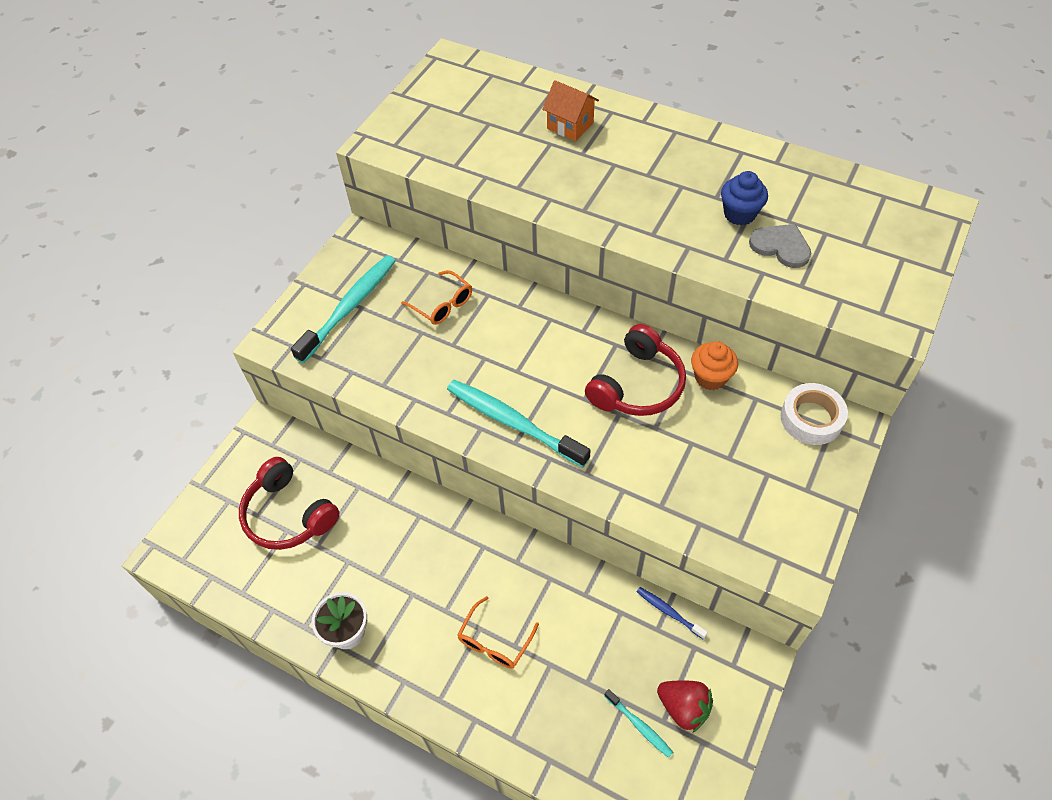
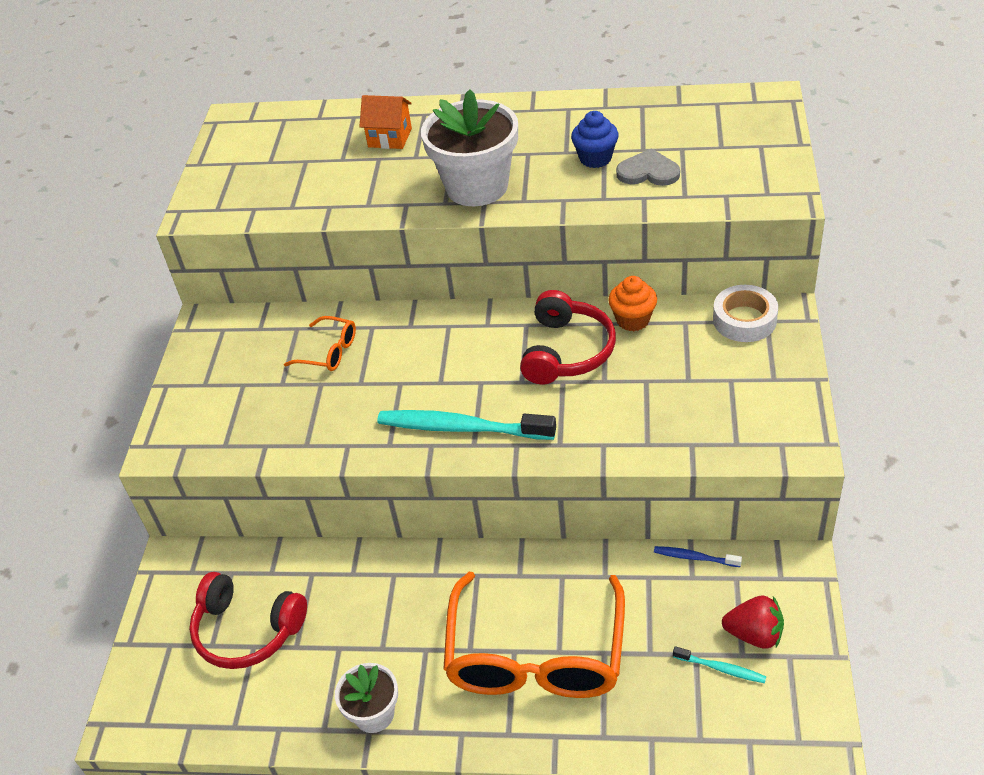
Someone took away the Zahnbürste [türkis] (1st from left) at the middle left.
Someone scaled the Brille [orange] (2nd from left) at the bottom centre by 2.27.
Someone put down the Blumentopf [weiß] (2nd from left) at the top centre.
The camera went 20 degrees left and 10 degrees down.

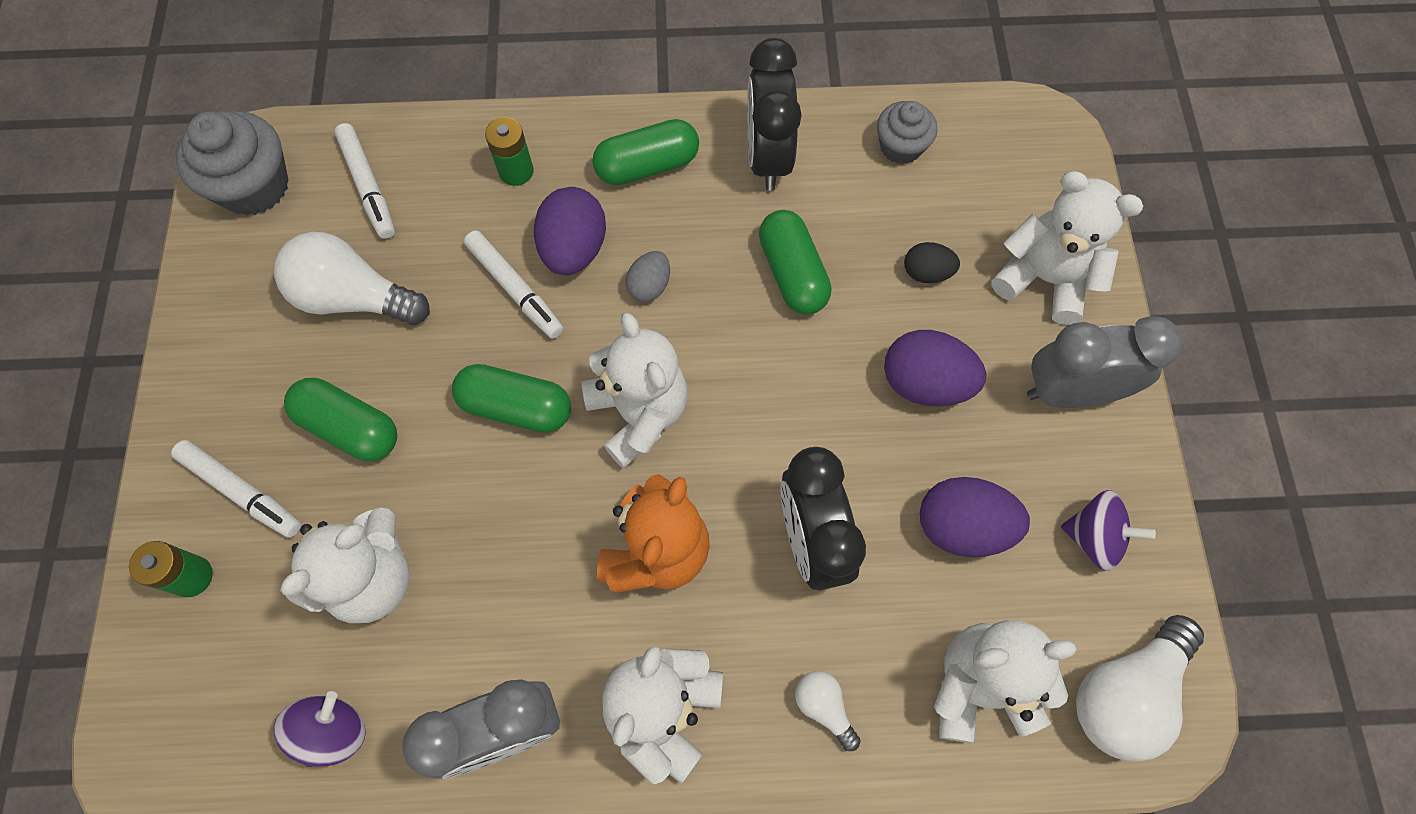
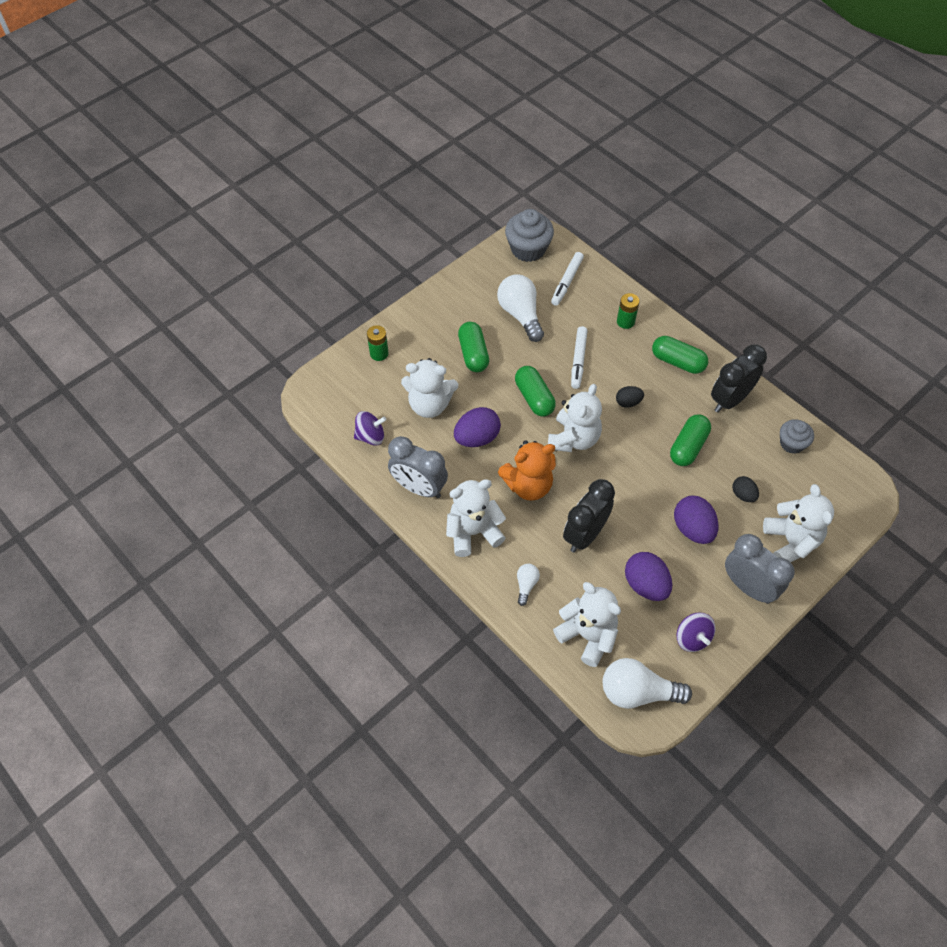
Someone carried the Ei [lila] (1st from left) from the top centre to the centre.
Someone repainted the Ei [grau] at the centre, which became the Ei [schwarz] (1st from left) at the centre.
Someone took away the Filzstift [weiß] (1st from left) at the middle left.
The camera went 50 degrees right and 10 degrees down.

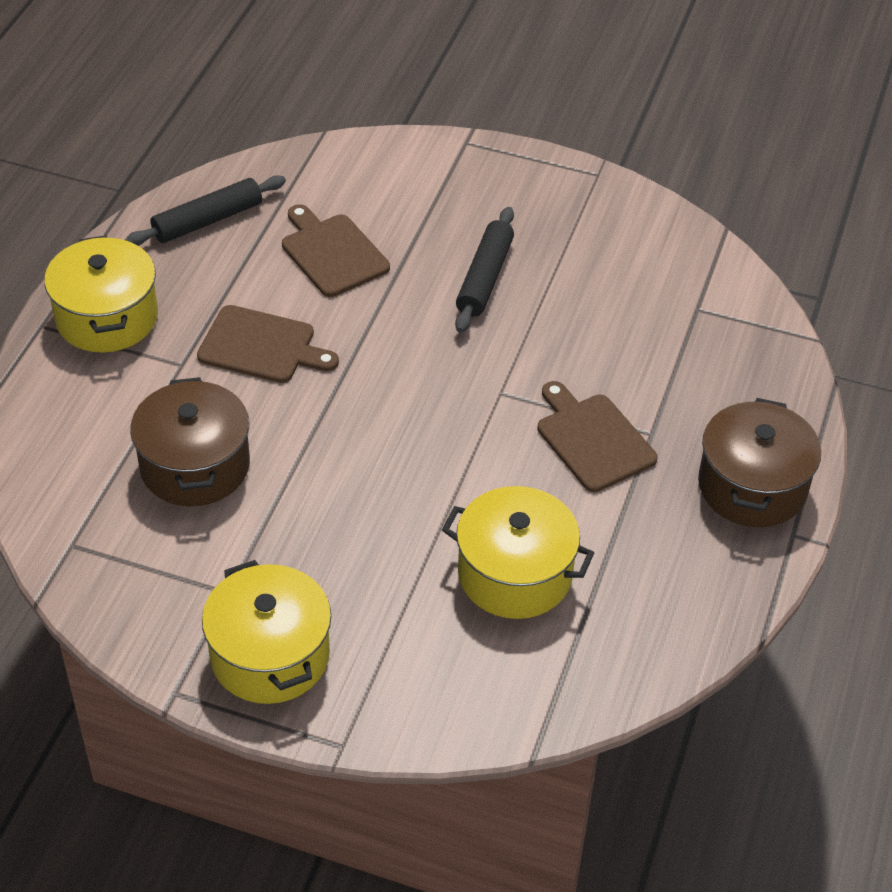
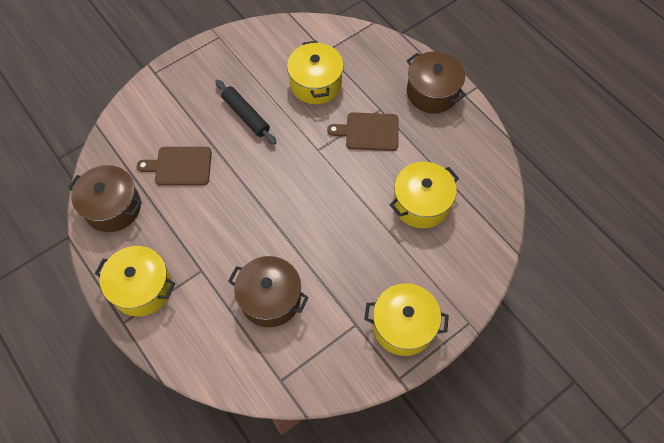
Someone swapped the Nudelholz [schwarz] (1st from left) at the top left for the Kochtopf [braun] (1st from left) at the middle left.
Someone took away the Schneidebrett [braun] (1st from left) at the middle left.
Someone put down the Kochtopf [gelb] (2nd from left) at the top centre.
The camera went 55 degrees left and 15 degrees up.

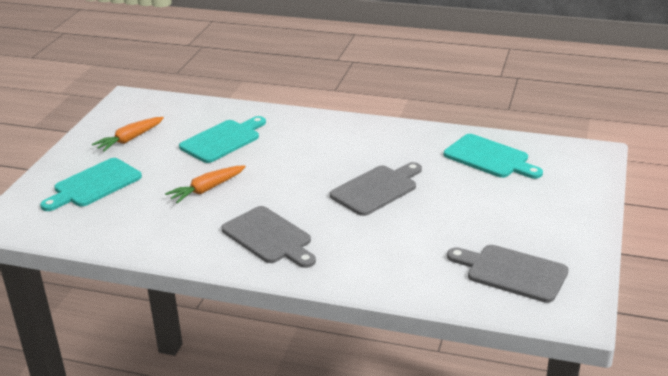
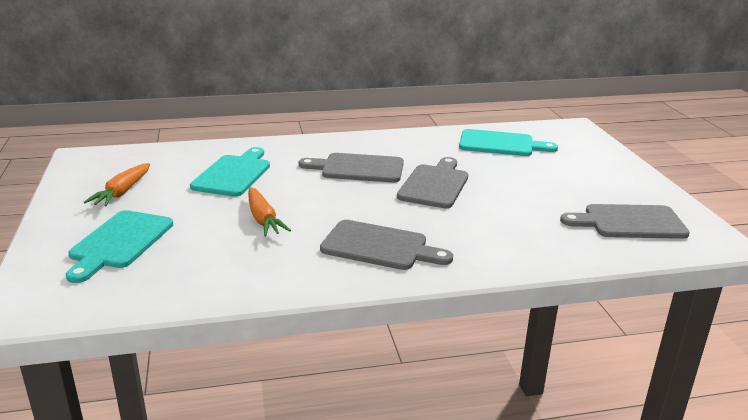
Someone rotated the Karotte [orange] (2nd from left) at the middle left by 45 degrees counterclockwise.
Someone put down the Schneidebrett [grau] (1st from left) at the centre.
The camera went 30 degrees left and 5 degrees down.

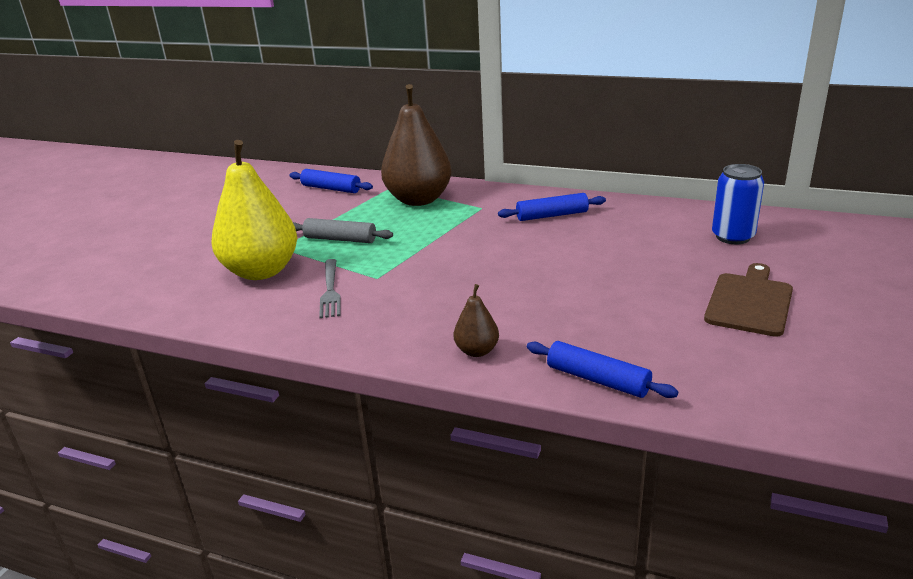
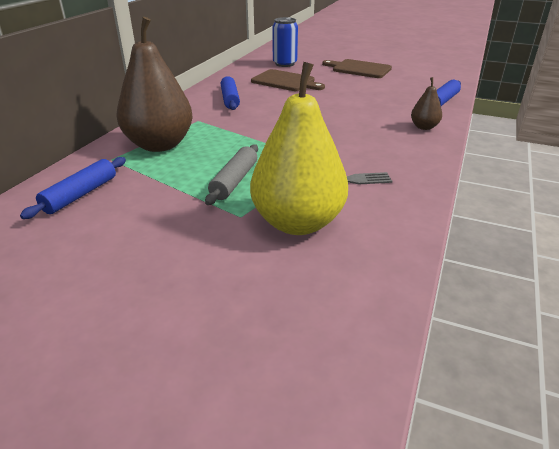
Someone put down the Schneidebrett [braun] (1st from left) at the top centre.
The camera went 90 degrees left and 5 degrees up.

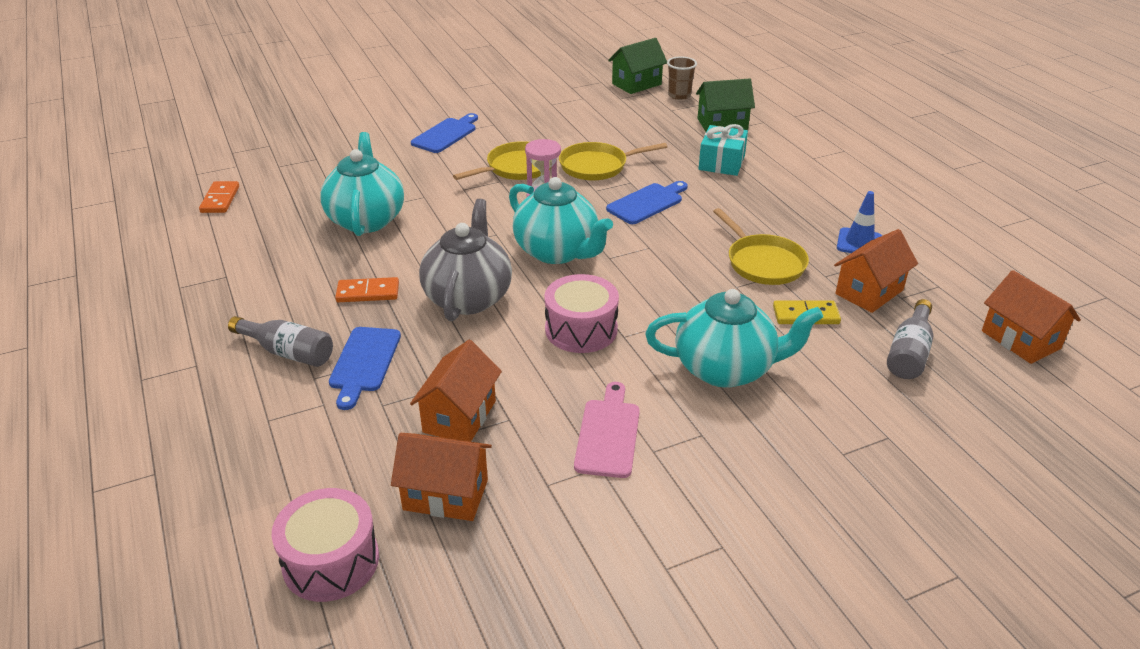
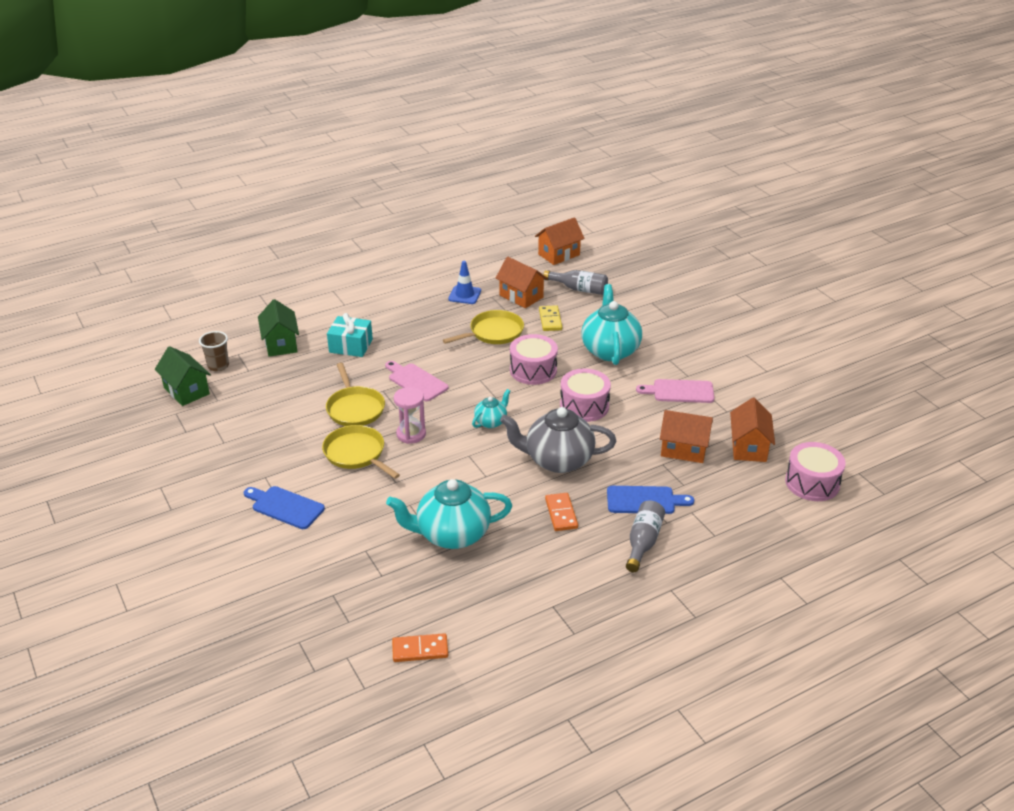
Someone scaled the Teekanne [türkis] (2nd from left) at the centre by 0.50.
Someone repainted the Schneidebrett [blau] (3rd from left) at the top centre, which became the Schneidebrett [rosa] (1st from left) at the centre.
Someone put down the Trommel [rosa] (1st from left) at the centre.
The camera went 95 degrees left and 0 degrees up.

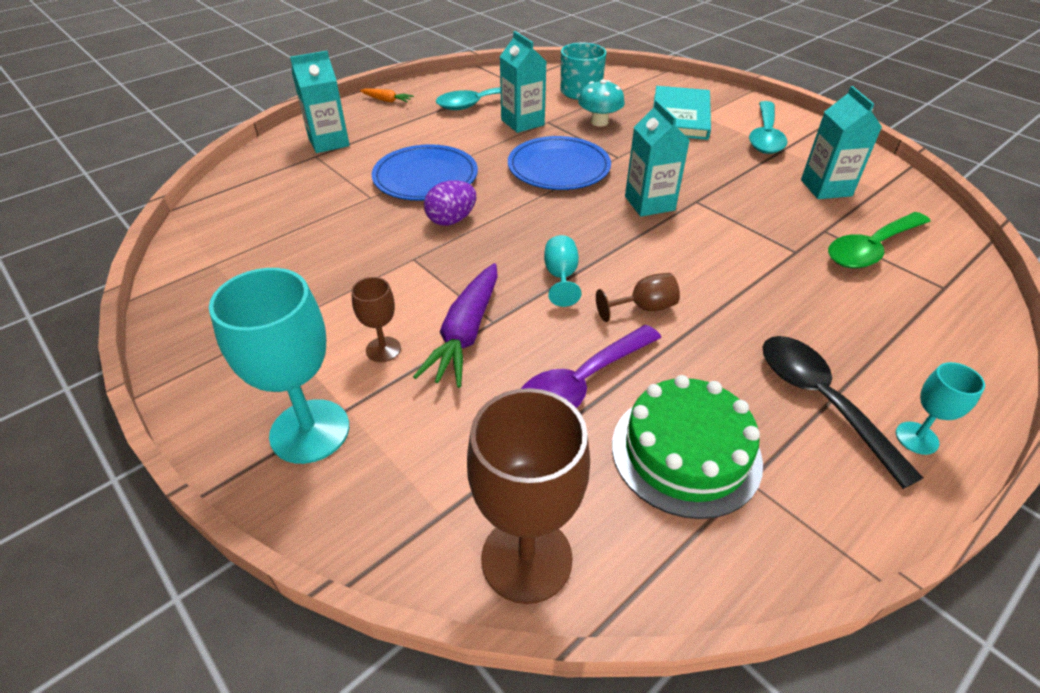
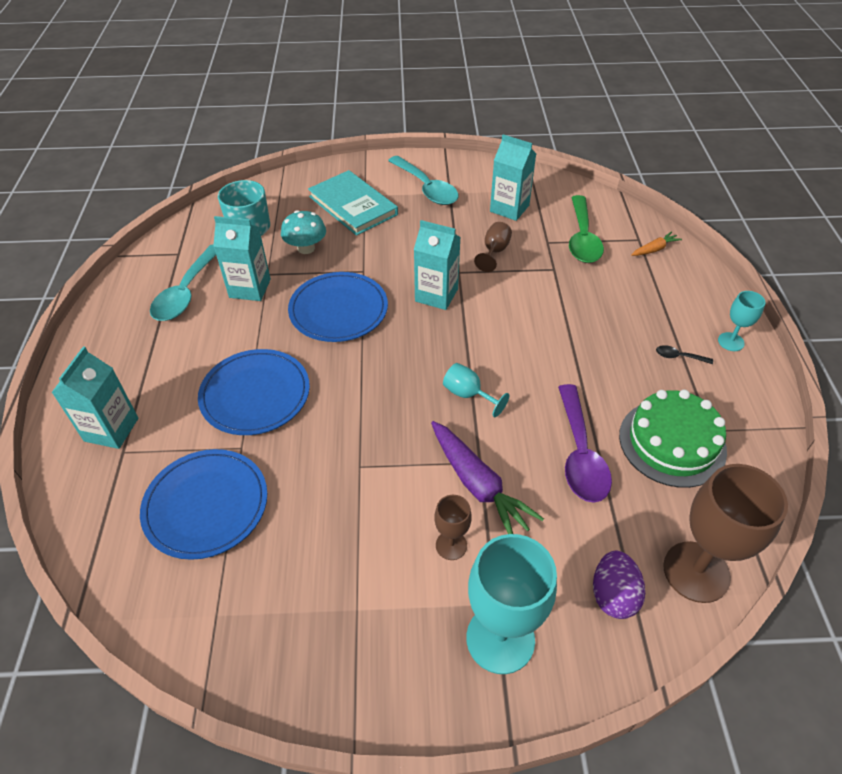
Someone carried the Karotte [orange] from the top centre to the top right.
Someone carried the Ei [lila] from the top centre to the bottom right.
Someone carried the Kelch [braun] (3rd from left in the first image) from the centre to the top centre.
Someone scaled the Löffel [schwarz] at the middle right by 0.42.
Someone put down the Teller [blau] (1st from left) at the middle left.
The camera went 50 degrees left and 5 degrees up.

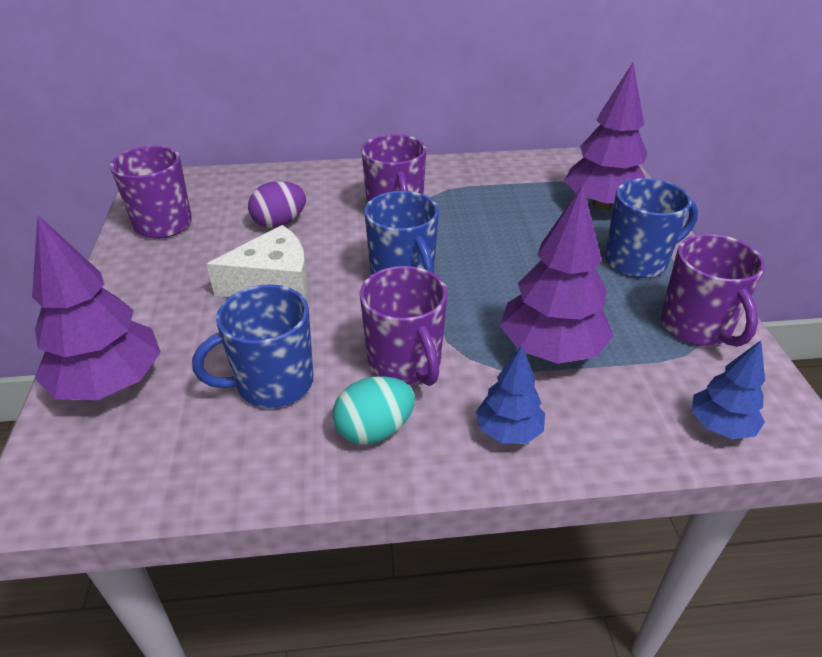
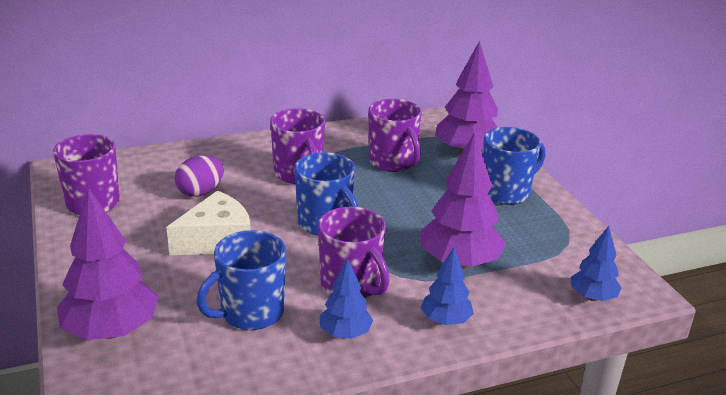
Someone carried the Tasse [lila] (4th from left) from the middle right to the centre.
Someone swapped the Ei [türkis] at the centre for the Baum [blau] (1st from left) at the bottom centre.
The camera went 15 degrees left and 10 degrees down.

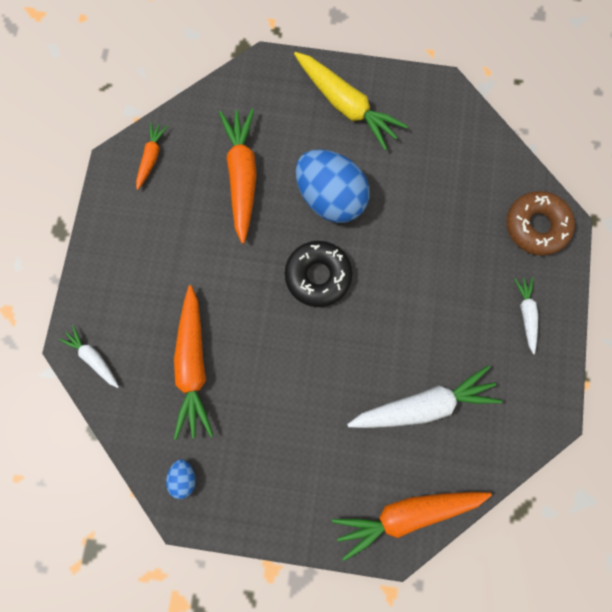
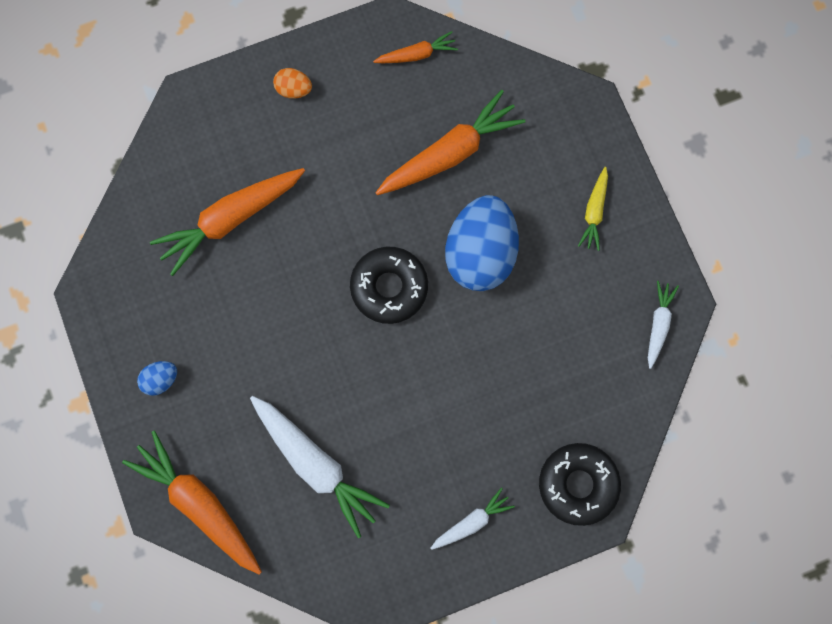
Someone scaled the Karotte [gelb] at the top centre by 0.52.
Someone repainted the Donut [braun] at the middle right, which became the Donut [schwarz] (2nd from left) at the bottom right.
Someone carried the Karotte [weiß] (1st from left in the first image) from the middle left to the middle right.
Someone carried the Ei [blau] (1st from left) from the bottom left to the middle left.
Someone put down the Ei [orange] at the top centre.
The camera went 60 degrees right and 0 degrees up.

